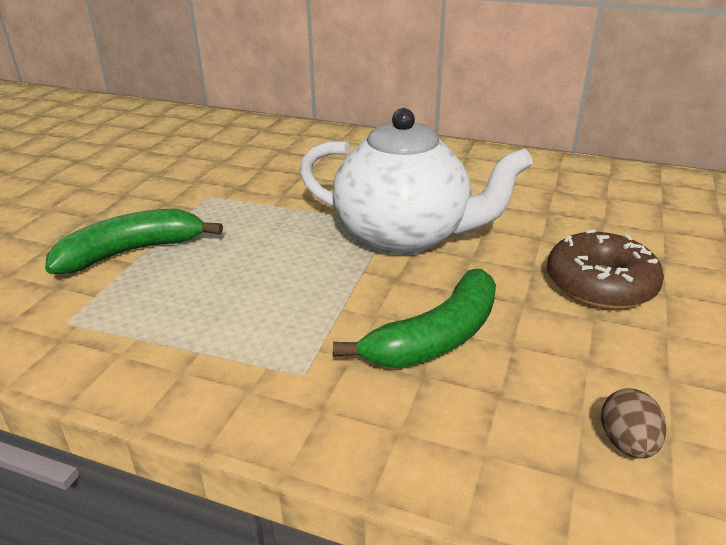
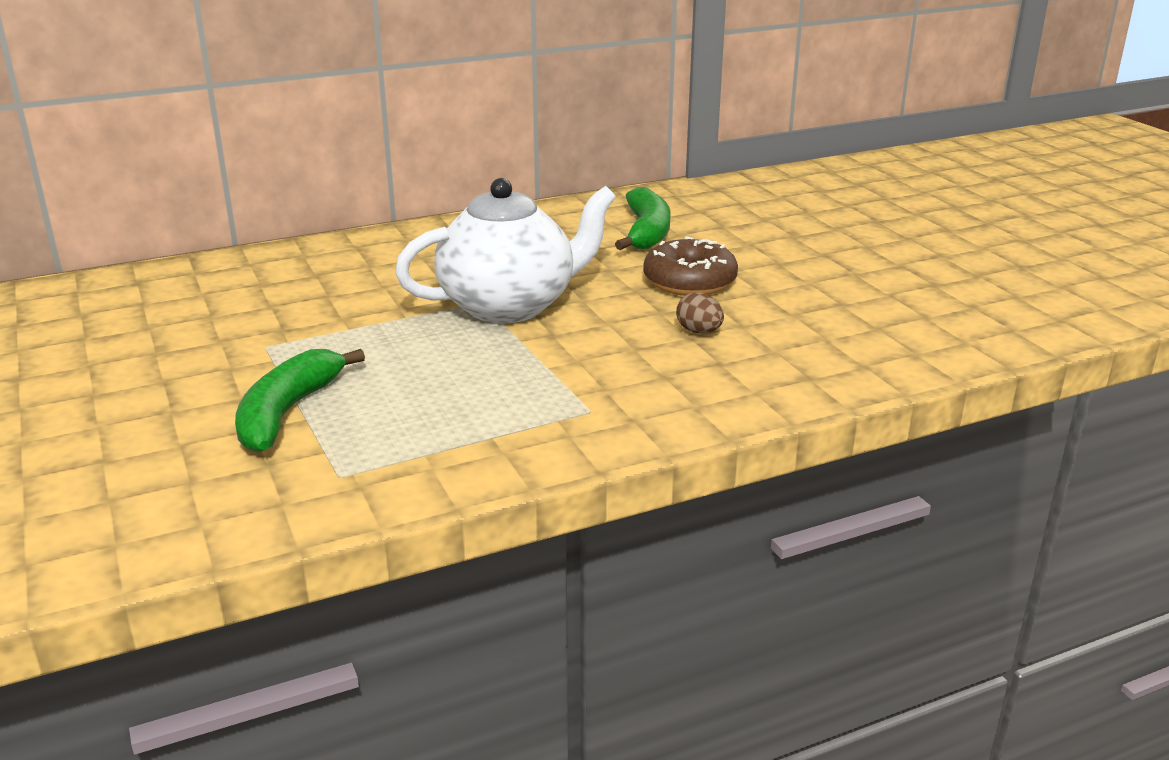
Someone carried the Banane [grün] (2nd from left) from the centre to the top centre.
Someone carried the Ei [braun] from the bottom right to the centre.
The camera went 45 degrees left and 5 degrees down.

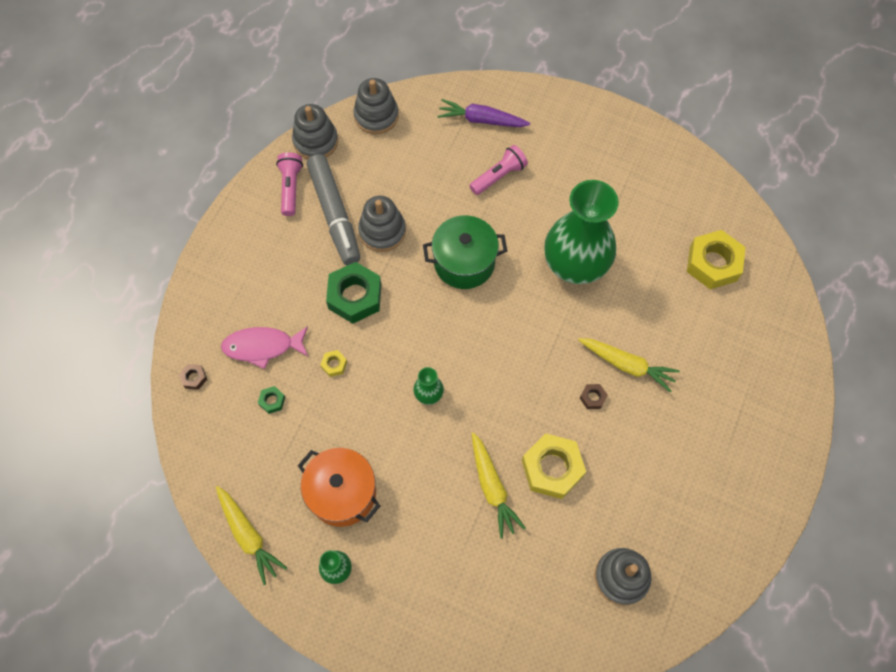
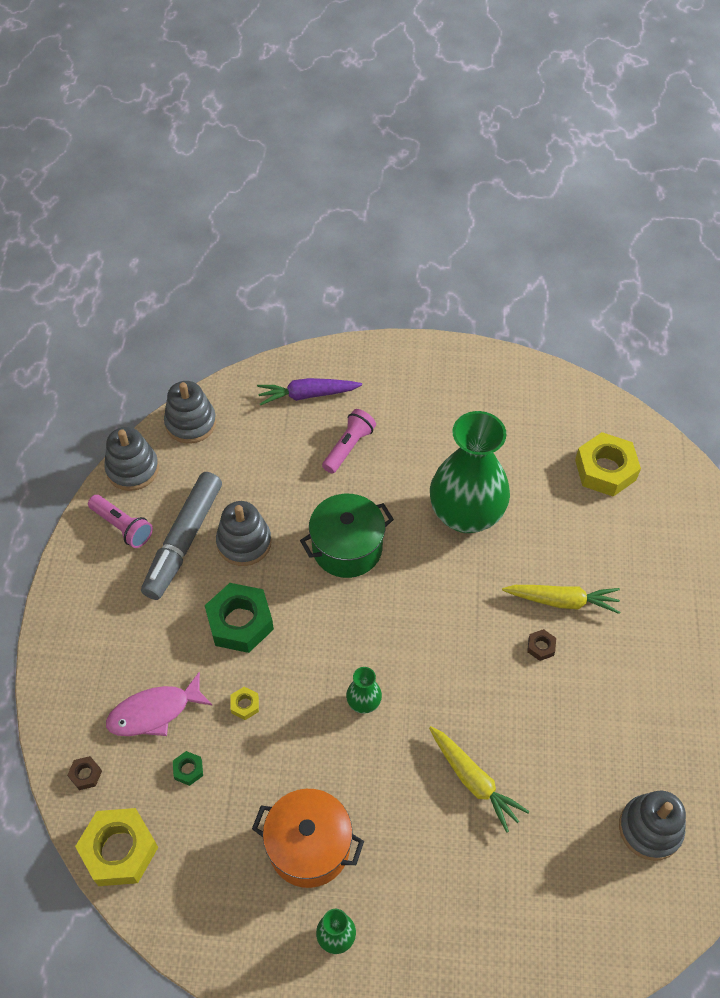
Someone rotated the Taschenlampe [rosa] (1st from left) at the top left by 150 degrees clockwise.
Someone rotated the Filzstift [grau] at the top centre by 60 degrees clockwise.
Someone carried the Sechskantmutter [gelb] (2nd from left in the first image) from the bottom centre to the bottom left.
Someone took away the Karotte [gelb] (1st from left) at the bottom left.
The camera went 20 degrees left and 10 degrees down.

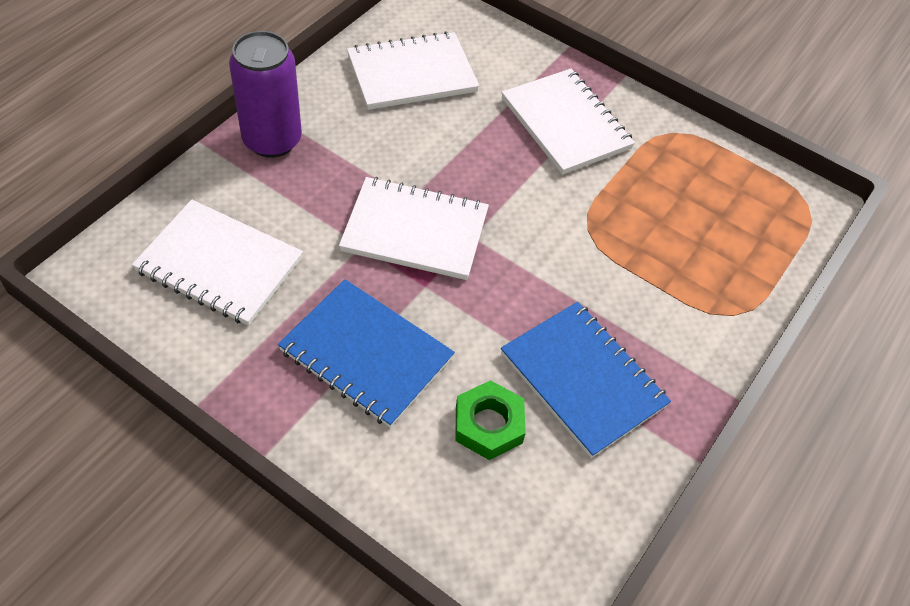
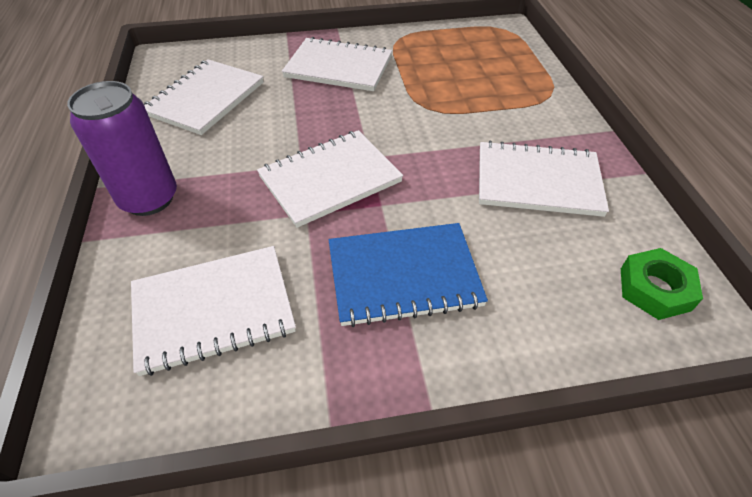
Someone repainted the Notizbuch [blau] (2nd from left) at the centre, which became the Notizbuch [weiß] (5th from left) at the middle right.
Someone carried the Sechskantmutter [grün] from the bottom centre to the middle right.
The camera went 40 degrees left and 5 degrees down.

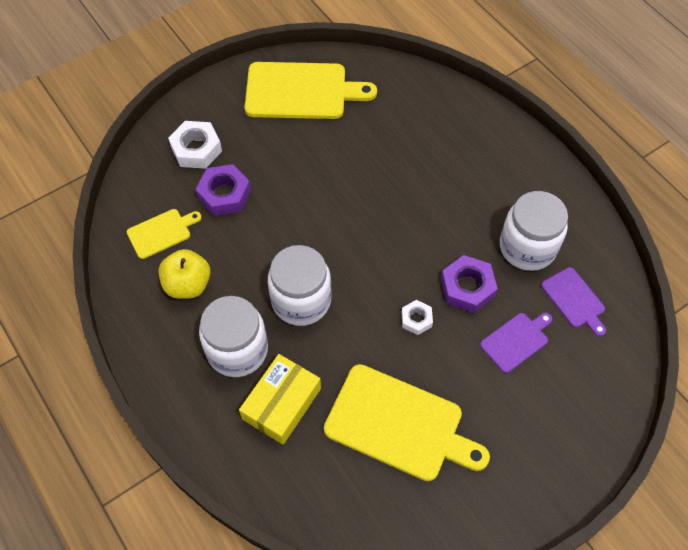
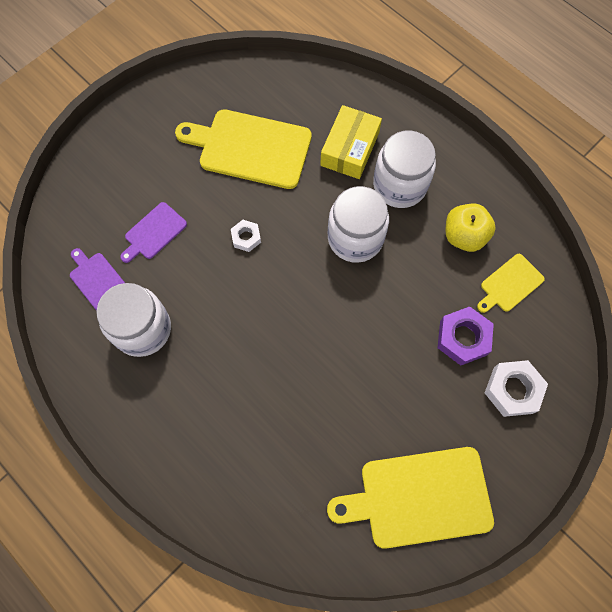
Someone took away the Sechskantmutter [lila] (2nd from left) at the middle right.
The camera went 170 degrees right and 10 degrees up.

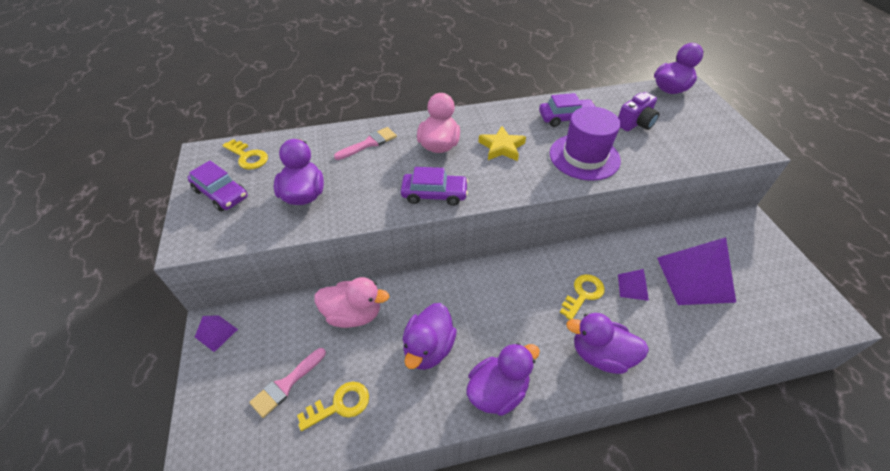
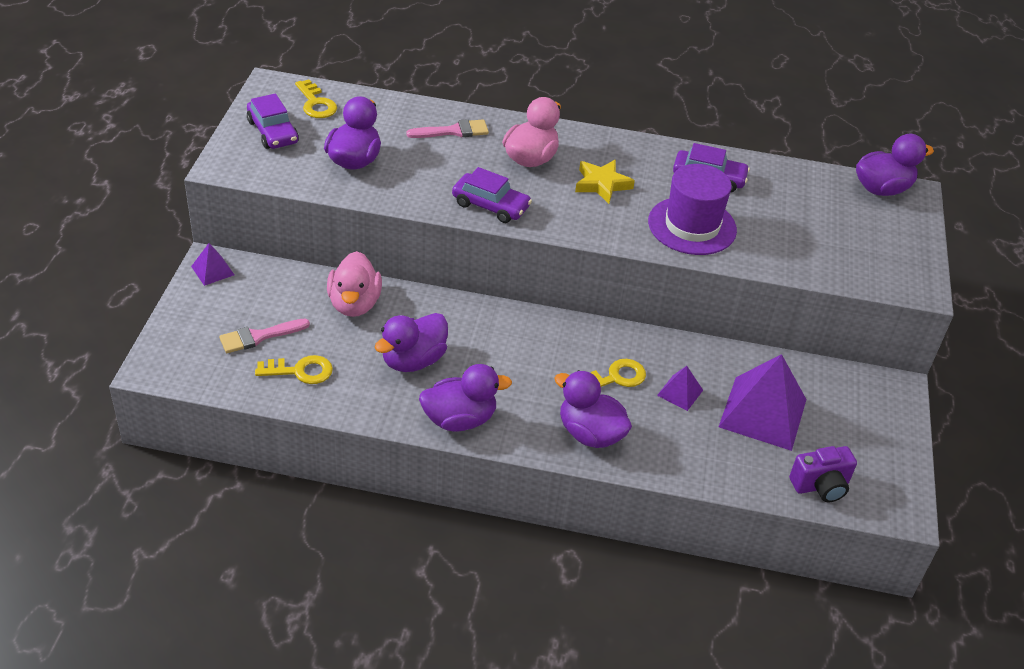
Someone carried the Kamera [lila] from the top right to the bottom right.
Someone rotated the Ente [rosa] (1st from left) at the centre by 60 degrees clockwise.
The camera went 20 degrees right and 5 degrees down.

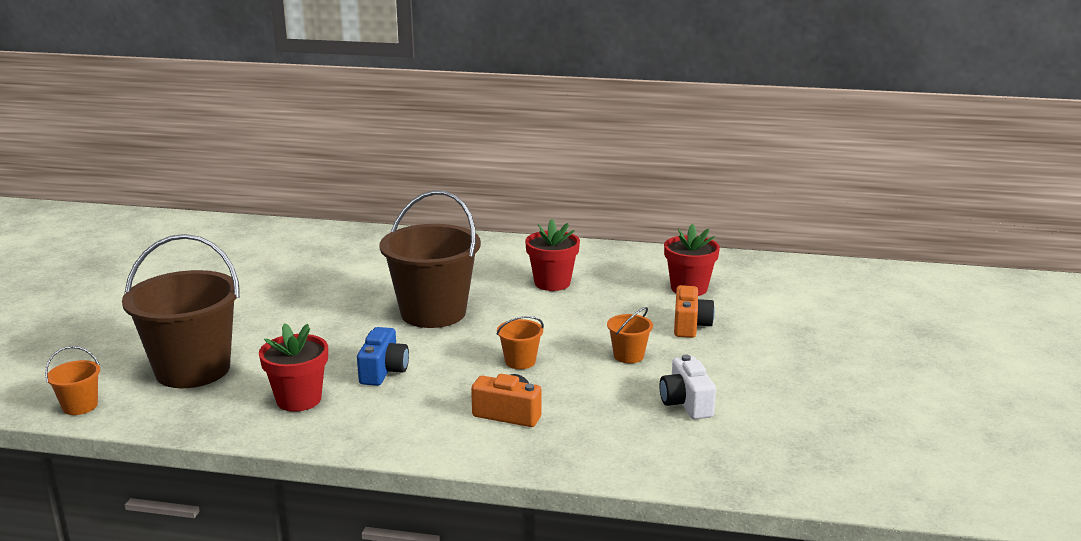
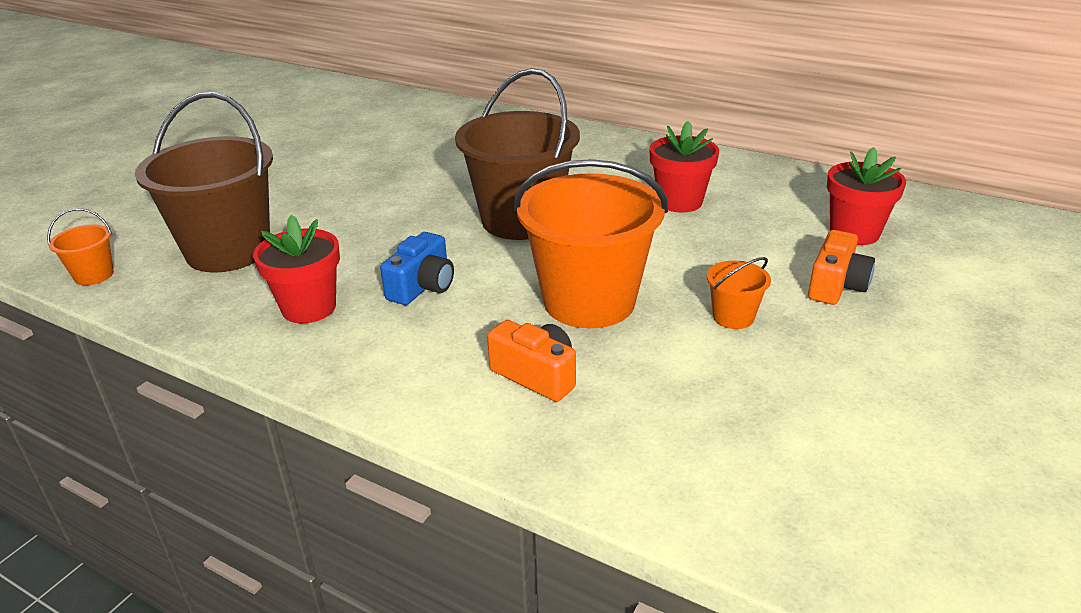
Someone scaled the Eimer [orange] (2nd from left) at the centre by 2.33.
Someone took away the Kamera [weiß] at the bottom centre.
The camera went 20 degrees right and 10 degrees up.

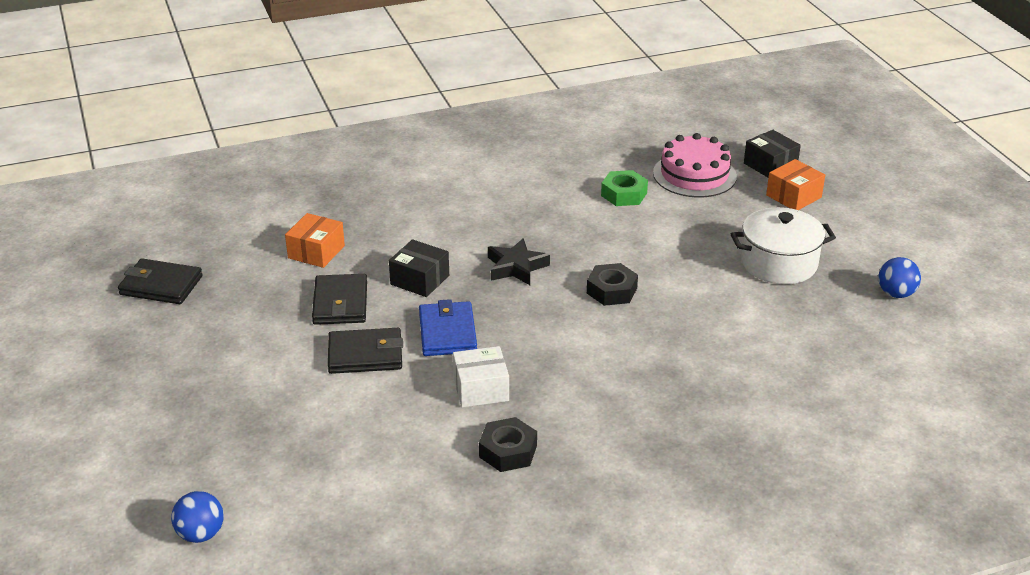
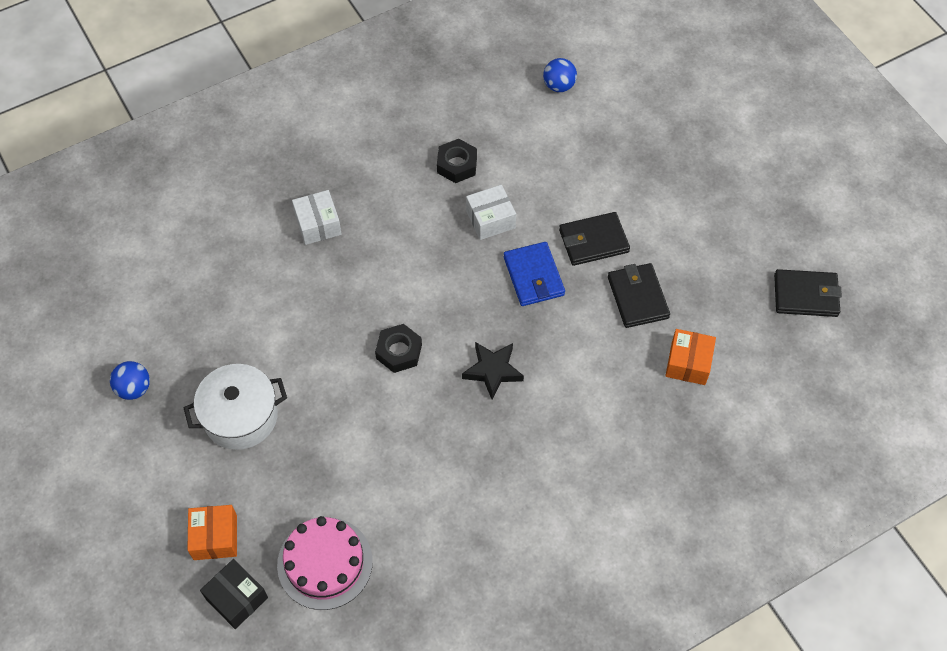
Someone rotated the Schachtel [orange] (2nd from left in the first image) at the top right by 45 degrees counterclockwise.
Someone took away the Sechskantmutter [grün] at the top centre.
Someone took away the Schachtel [schwarz] (1st from left) at the centre.
Someone carried the Ball [blau] (1st from left in the first image) from the bottom left to the top centre.
Someone put down the Schachtel [weiß] (1st from left) at the centre.
The camera went 170 degrees right and 25 degrees up.

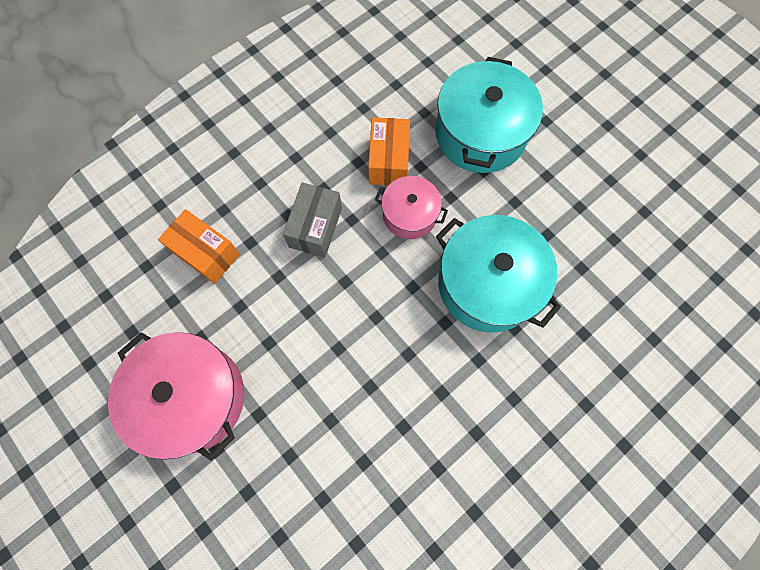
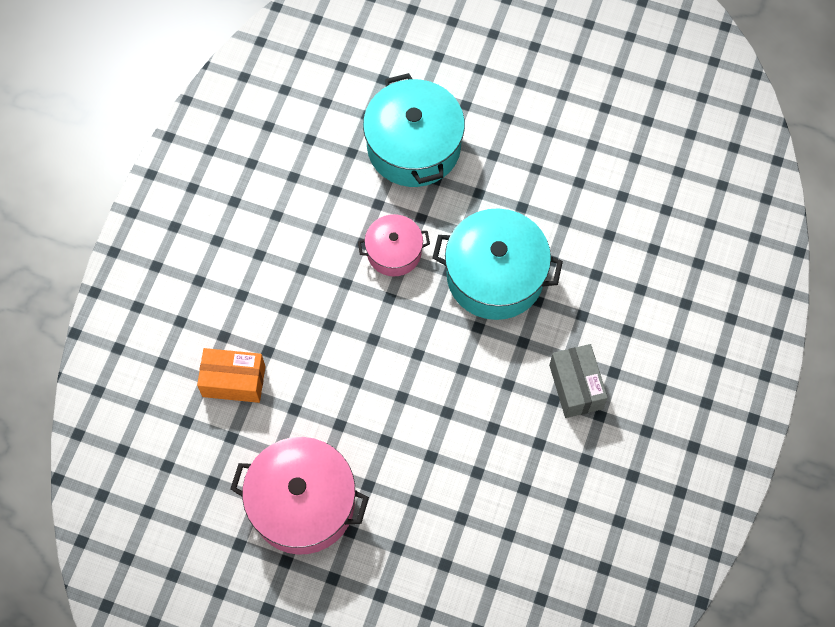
Someone took away the Schachtel [orange] (2nd from left) at the top centre.
Someone carried the Schachtel [grau] from the centre to the middle right.
The camera went 30 degrees left and 5 degrees down.

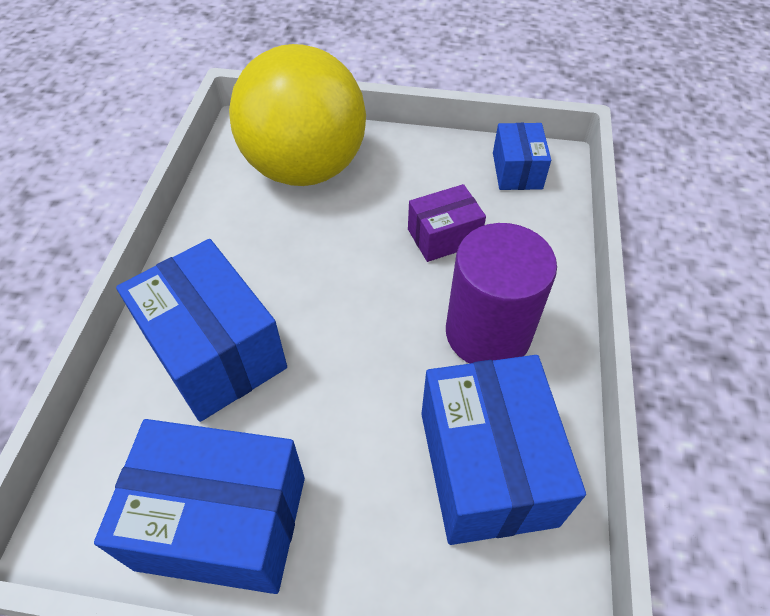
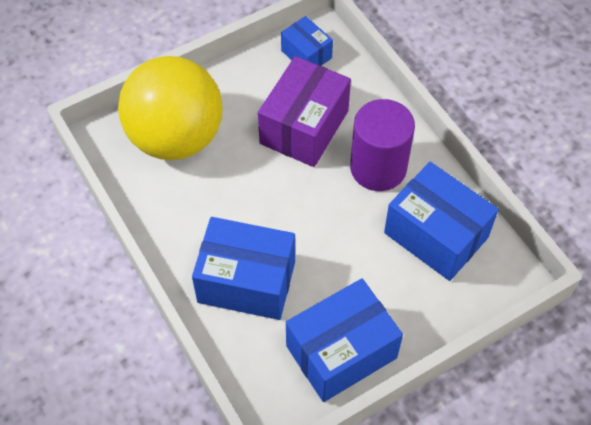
Someone scaled the Schachtel [lila] at the centre by 1.80.
The camera went 40 degrees left and 5 degrees up.

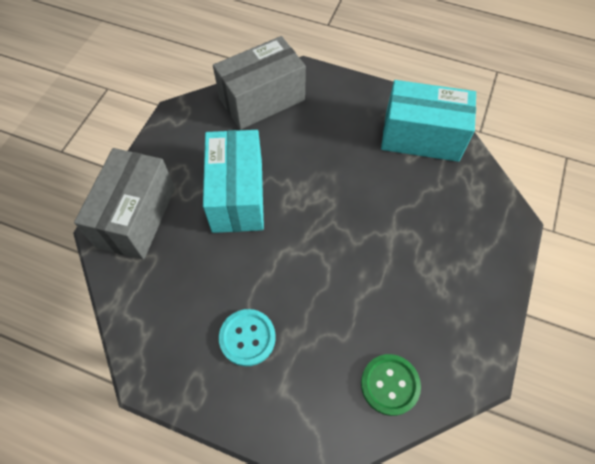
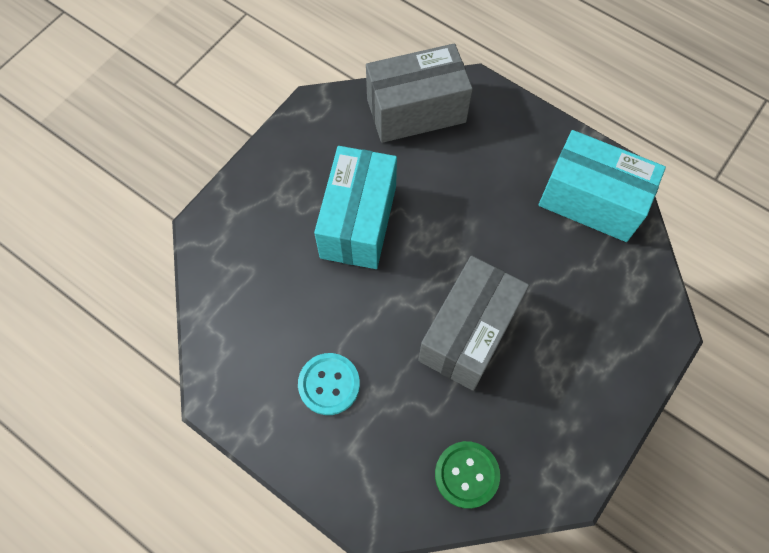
Someone carried the Schachtel [grau] (1st from left in the first image) from the middle left to the centre.
The camera went 15 degrees right and 5 degrees up.

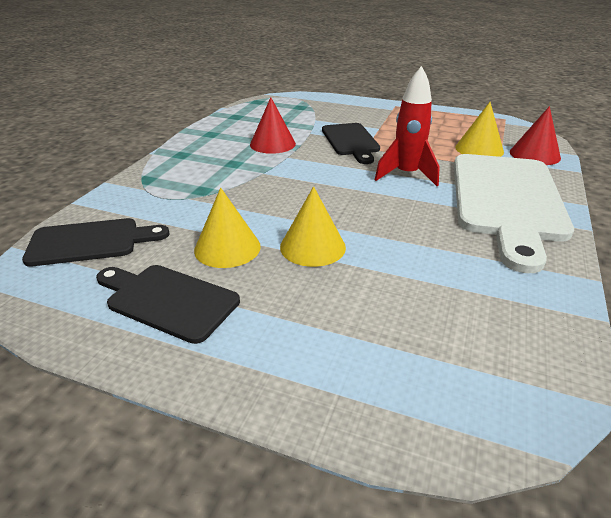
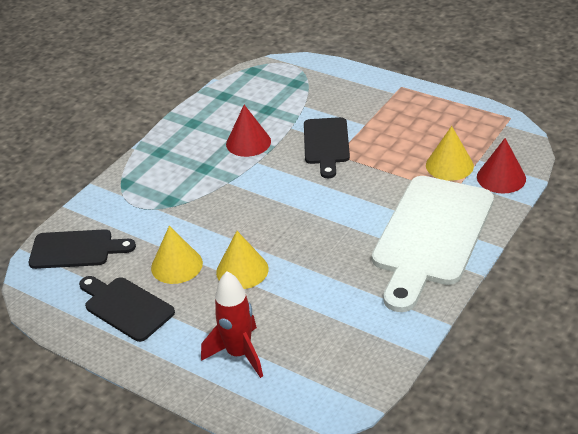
Someone carried the Rakete [rot] from the top centre to the bottom centre.
The camera went 15 degrees right and 5 degrees up.

